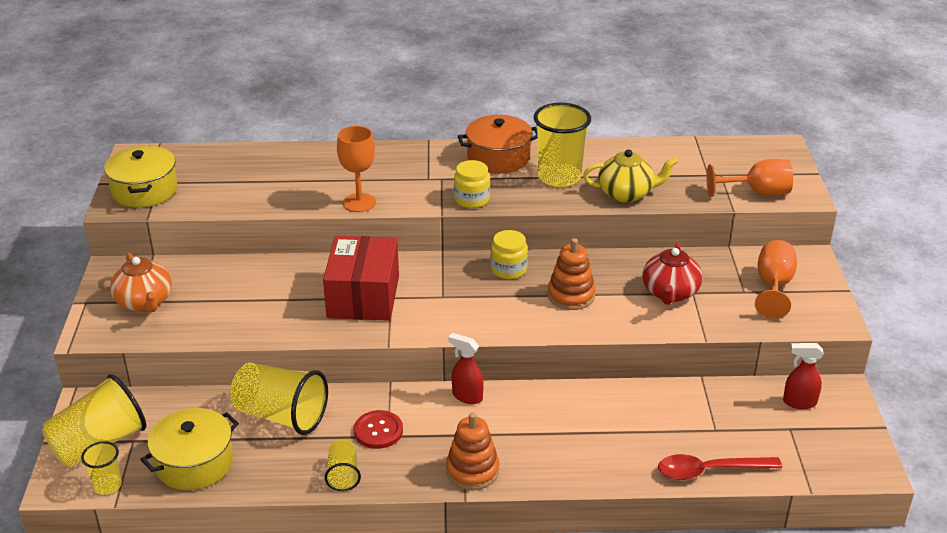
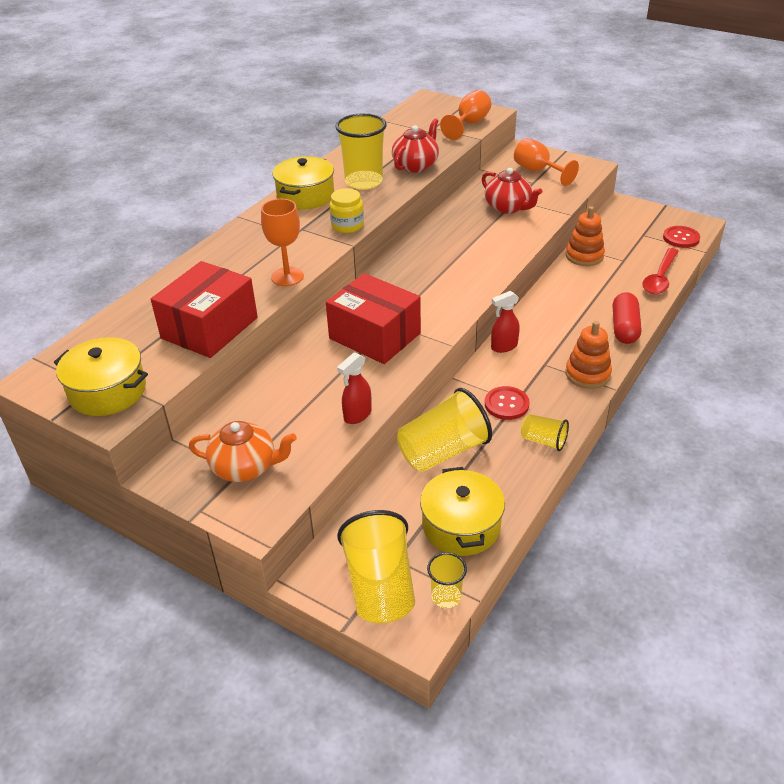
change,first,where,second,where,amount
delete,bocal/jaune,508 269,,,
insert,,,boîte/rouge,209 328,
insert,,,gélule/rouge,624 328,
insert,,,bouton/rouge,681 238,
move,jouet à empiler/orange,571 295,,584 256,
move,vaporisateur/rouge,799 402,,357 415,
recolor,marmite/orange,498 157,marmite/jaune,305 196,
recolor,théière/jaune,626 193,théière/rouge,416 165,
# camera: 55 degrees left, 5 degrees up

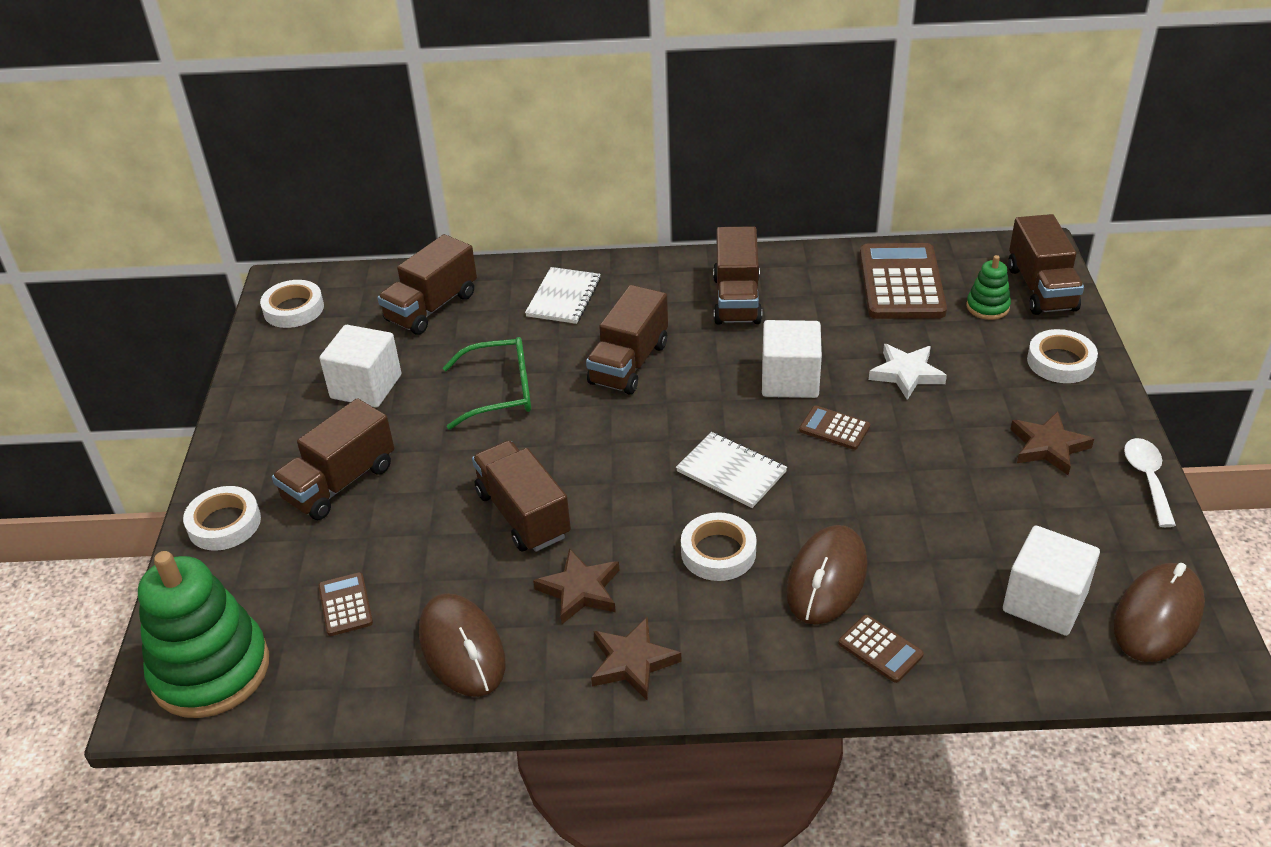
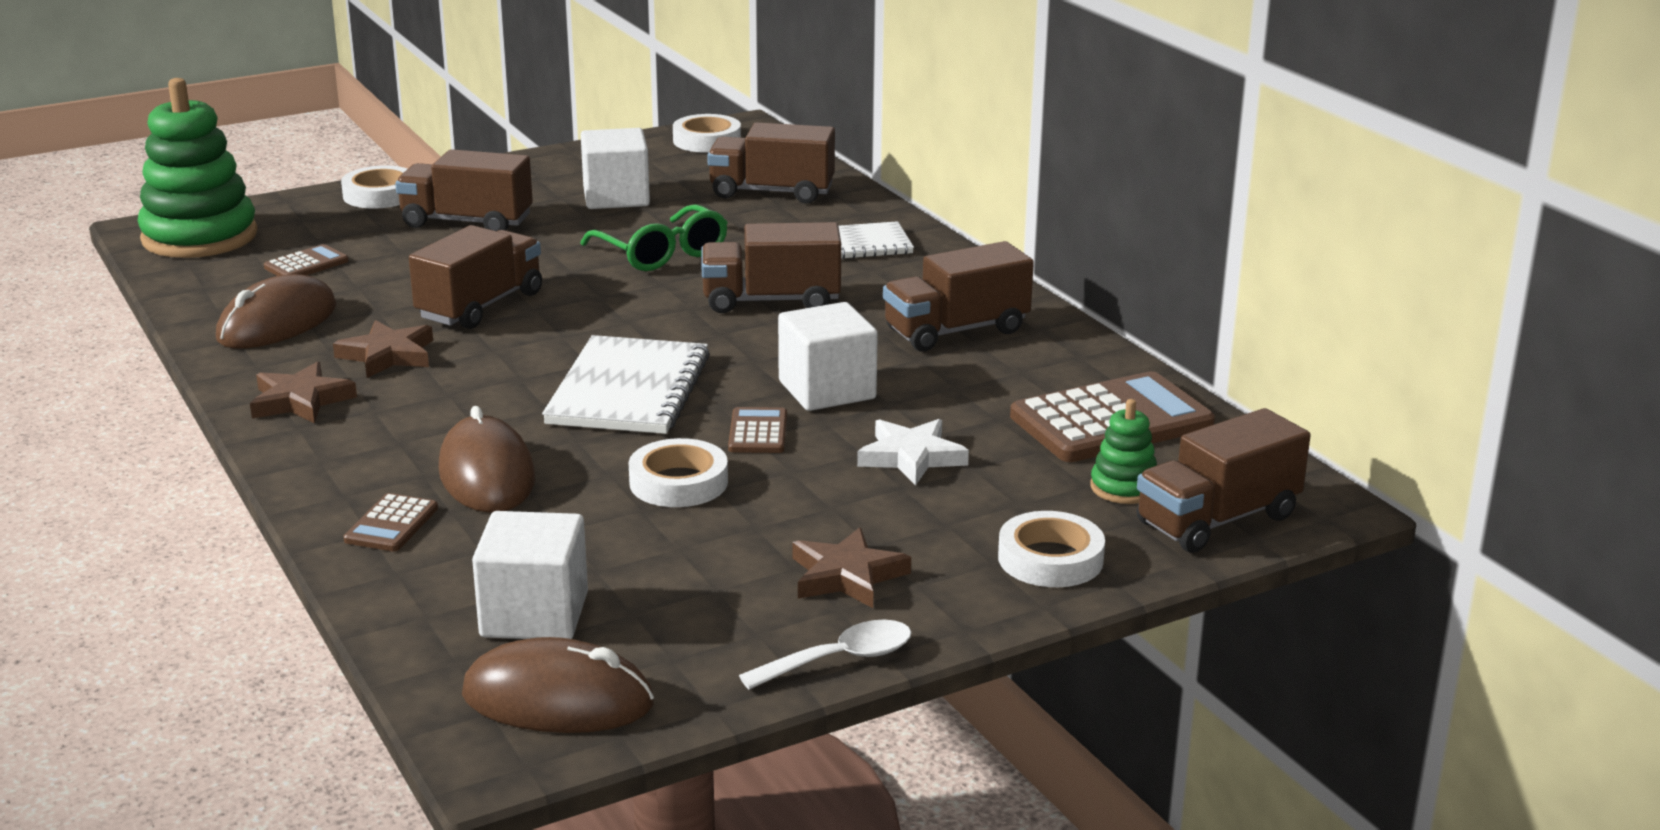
change,first,where,second,where,amount
move,ruban adhésif/blanc,718 552,,678 482,
rotate,souris/marron,827 579,,487 475,75 degrees clockwise
resize,carnet/blanc,731 472,,628 390,x1.53
# camera: 60 degrees right, 15 degrees down

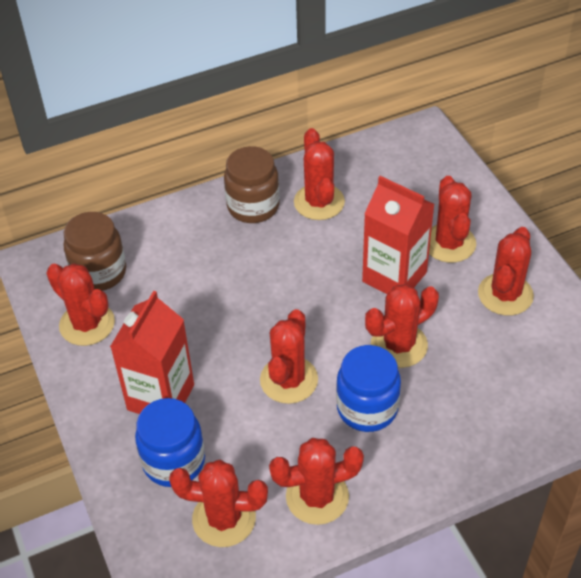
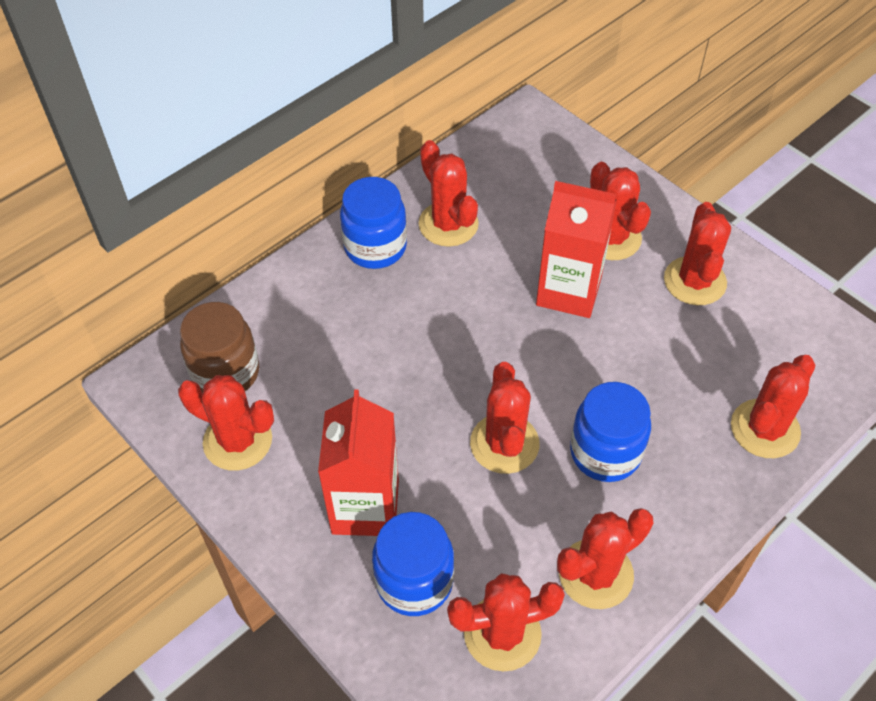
change,first,where,second,where,amount
move,cactus/rouge,399 345,,765 429,
recolor,bocal/marron,253 206,bocal/bleu,375 247,
# camera: 20 degrees left, 5 degrees up

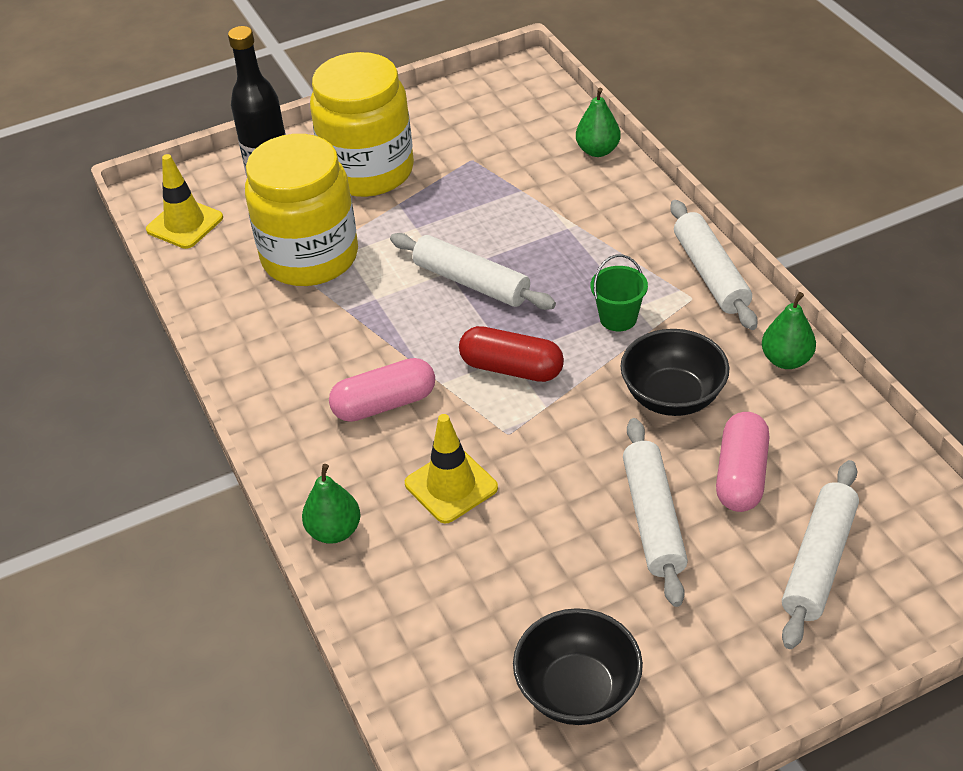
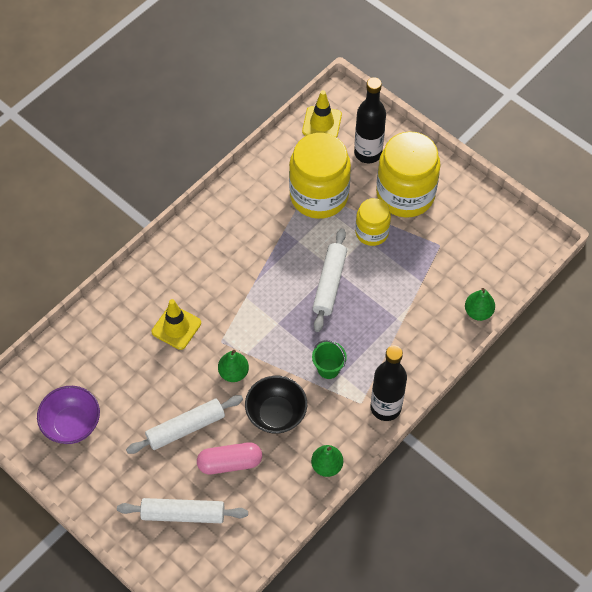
change,first,where,second,where,amount
delete,gélule/rose,384 404,,,
delete,gélule/rouge,511 368,,,
insert,,,bocal/jaune,372 232,
move,poire/vert,334 531,,233 373,
replace,rouleau à pâtisserie/blanc,711 274,bouteille/noir,385 407,
recolor,bol/noir,577 690,bol/violet,72 424,
# camera: 65 degrees right, 15 degrees up

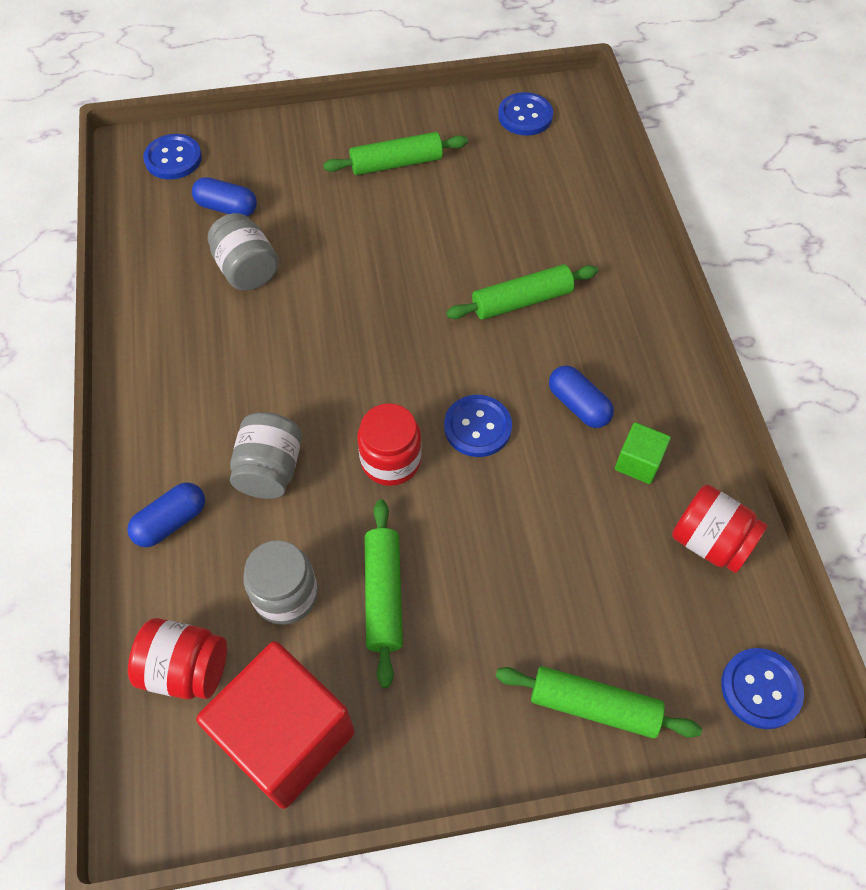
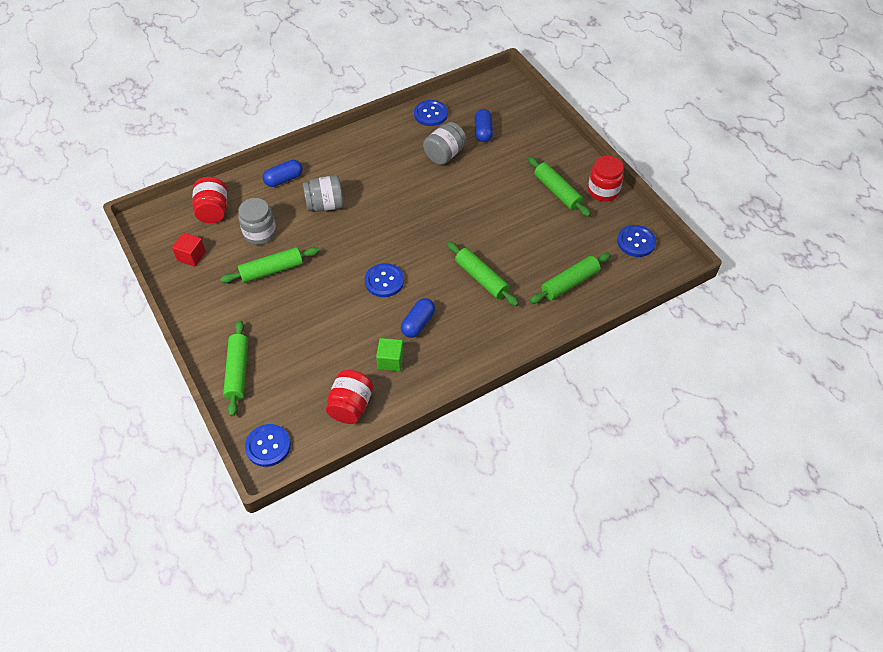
change,first,where,second,where,amount
insert,,,rouleau à pâtisserie/vert,569 283,
move,bouton/bleu,173 158,,430 114,
move,bocal/rouge,391 460,,603 191,
rotate,gélule/bleu,171 522,,284 179,60 degrees counterclockwise
resize,cube/rouge,286 736,,191 256,x0.45
# camera: 70 degrees right, 5 degrees down

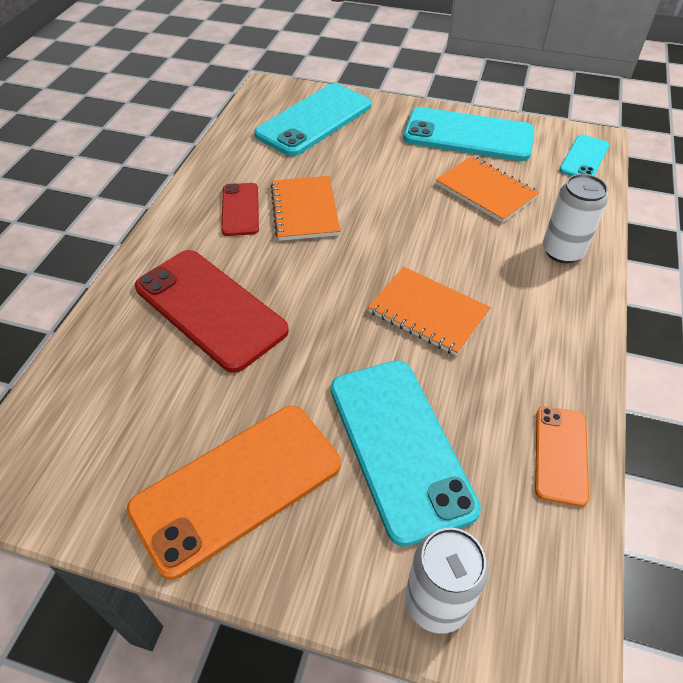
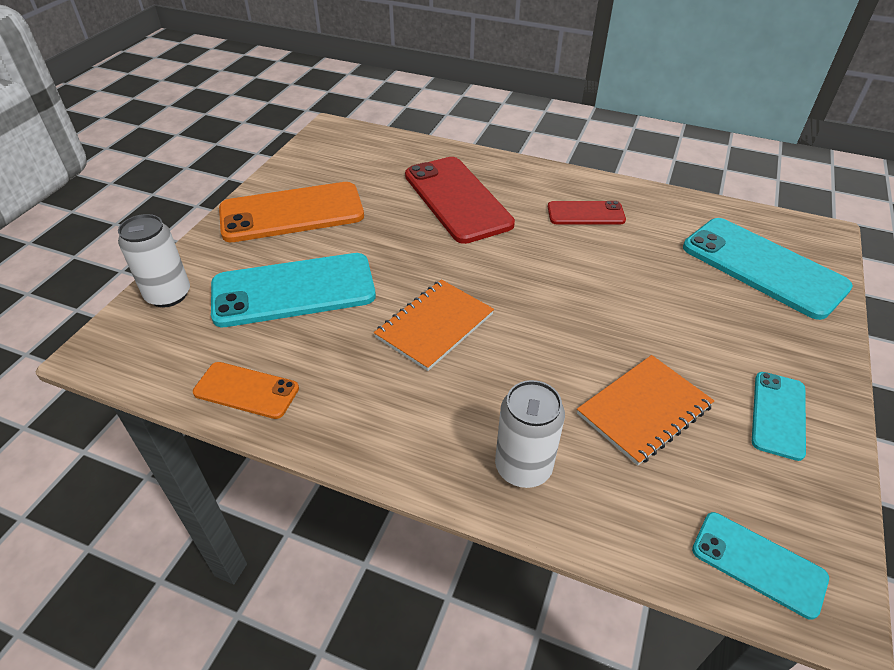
change,first,where,second,where,amount
delete,carnet/orange,305 210,,,
rotate,téléphone/orange,237 486,,292 213,75 degrees counterclockwise
rotate,téléphone/rouge,210 308,,457 199,75 degrees counterclockwise
resize,téléphone/turquoise,468 135,,778 415,x0.54
# camera: 95 degrees right, 5 degrees down

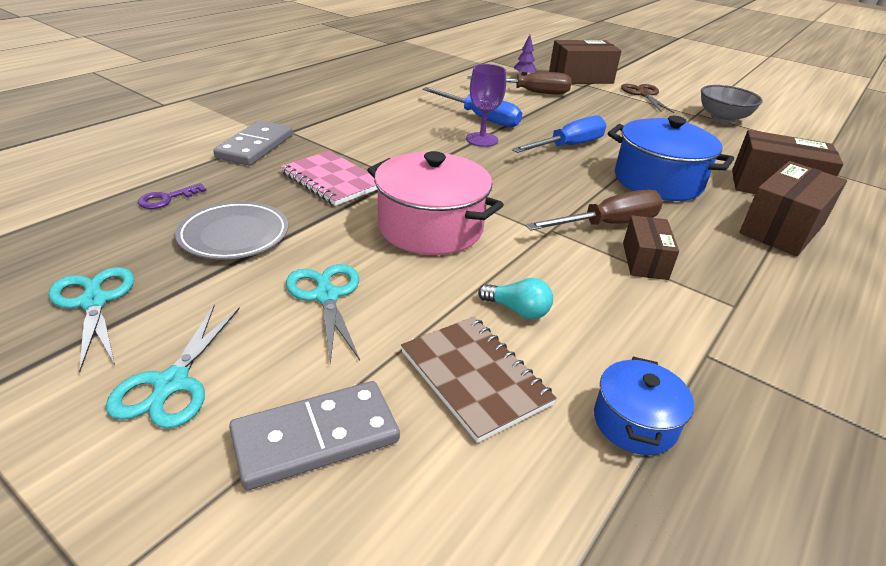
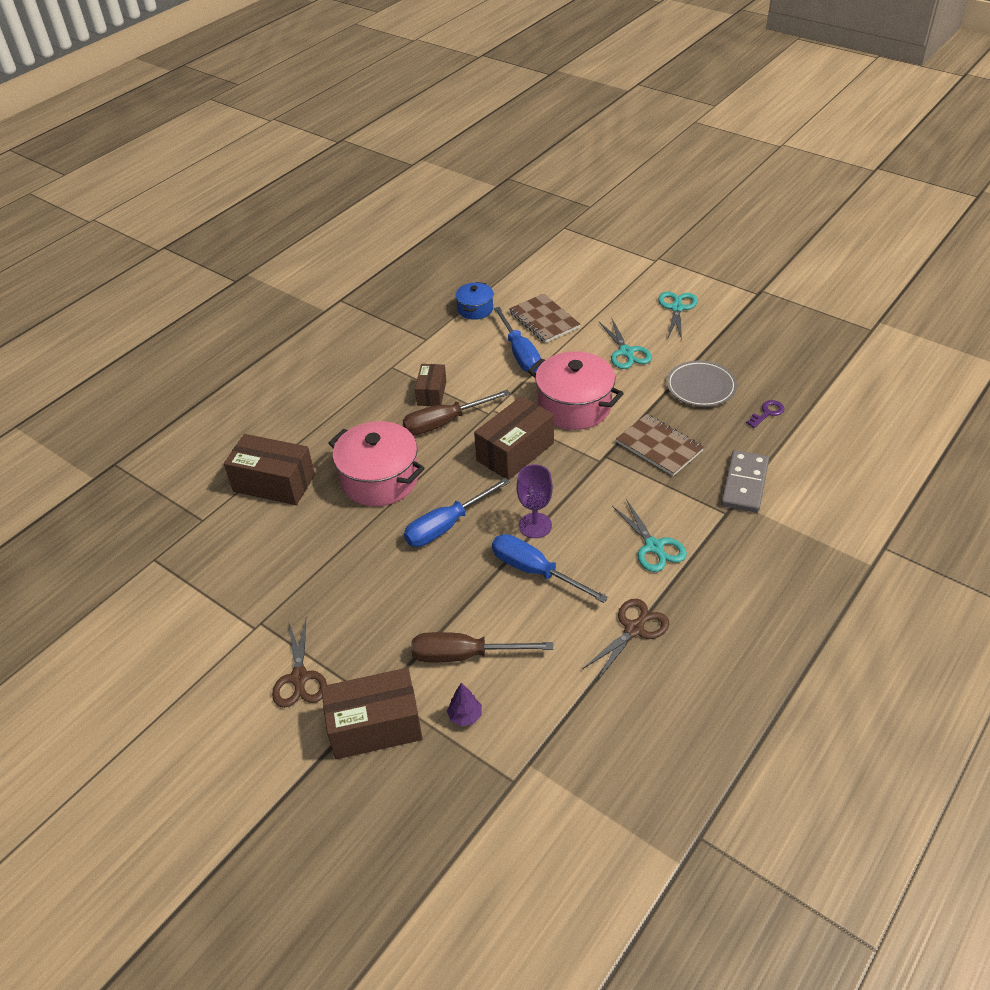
change,first,where,second,where,amount
delete,domino/gris,316 438,,,
delete,bol/gris,723 118,,,
insert,,,ciseaux/marron,634 629,
move,ciseaux/turquoise,94 302,,654 546,
move,boîte/marron,782 228,,515 452,
replace,ampoule/turquoise,518 310,tournevis/bleu,520 353,
recolor,carnet/rose,332 180,carnet/marron,659 446,
recolor,marmite/bleu,658 181,marmite/rose,380 479,
# camera: 175 degrees left, 10 degrees up

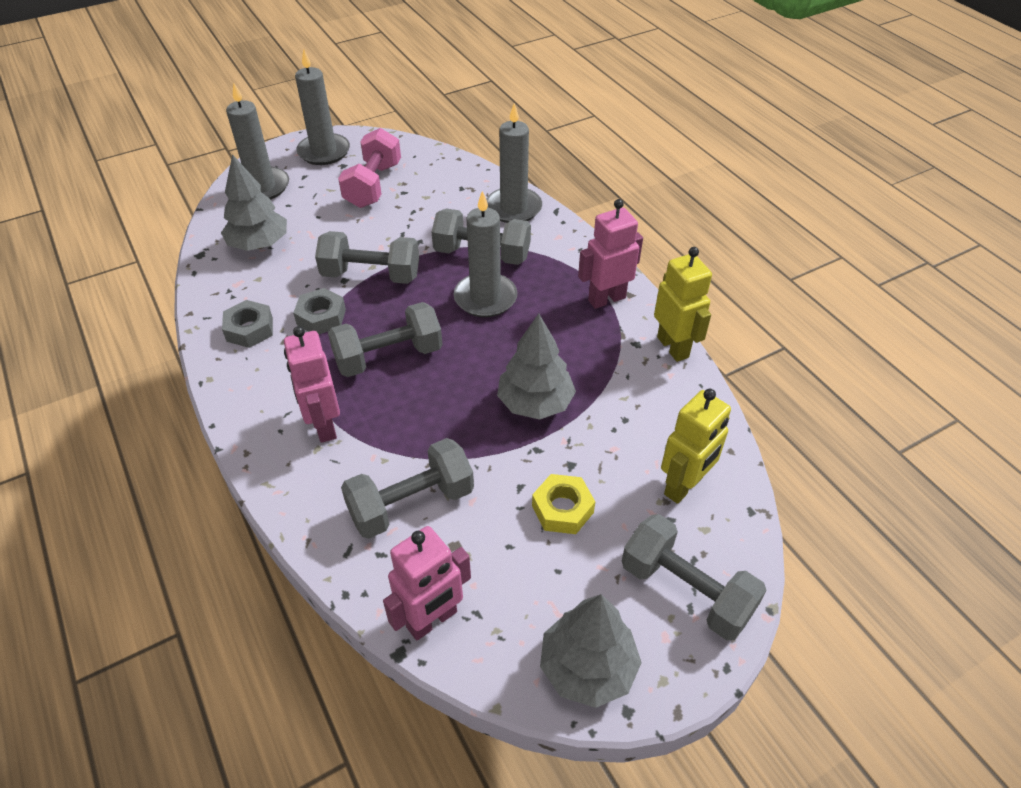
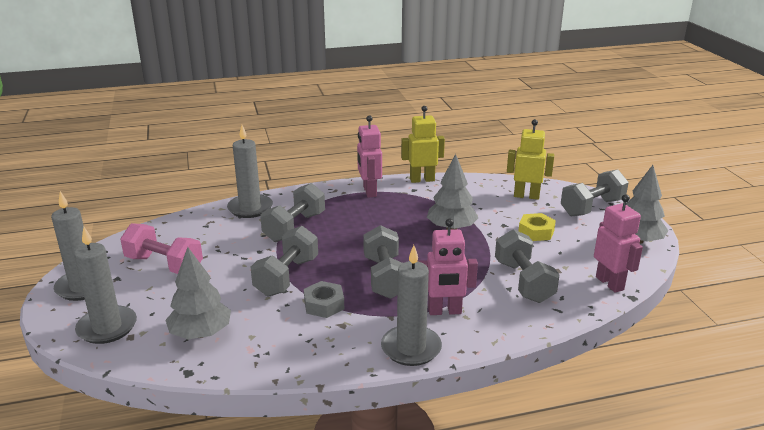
change,first,where,second,where,amount
delete,écrou/gris,250 329,,,
move,bougie/gris,485 298,,411 348,
rotate,robot/jaune,684 486,,526 196,45 degrees counterclockwise
# camera: 75 degrees left, 20 degrees down

